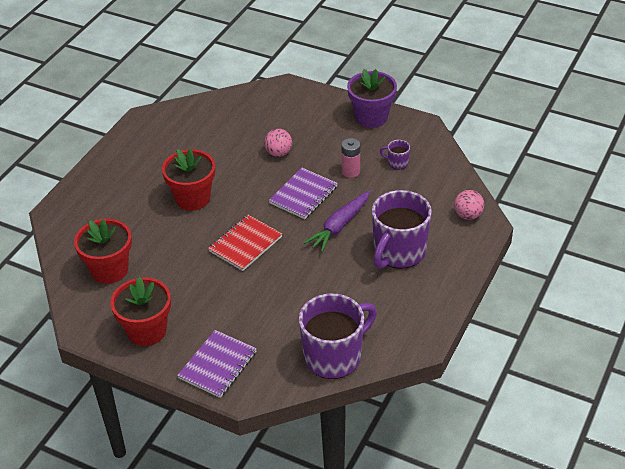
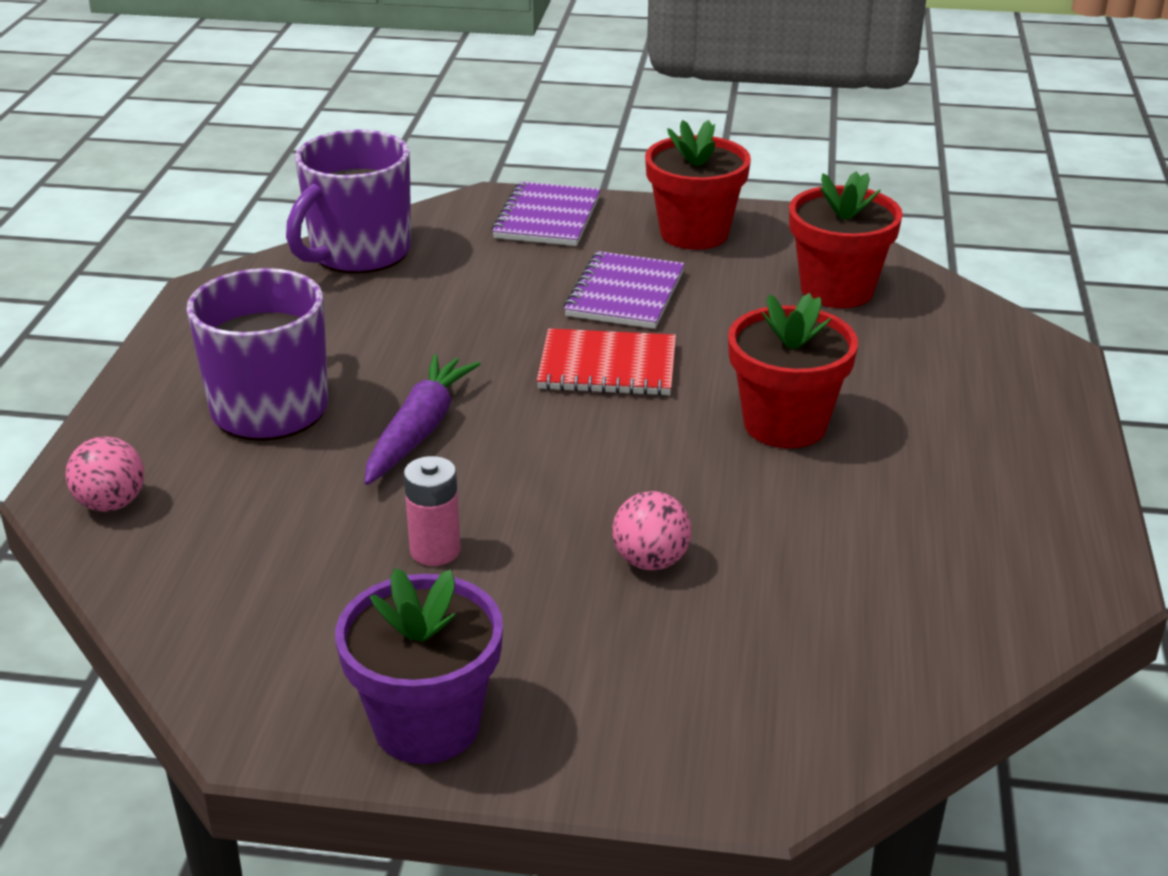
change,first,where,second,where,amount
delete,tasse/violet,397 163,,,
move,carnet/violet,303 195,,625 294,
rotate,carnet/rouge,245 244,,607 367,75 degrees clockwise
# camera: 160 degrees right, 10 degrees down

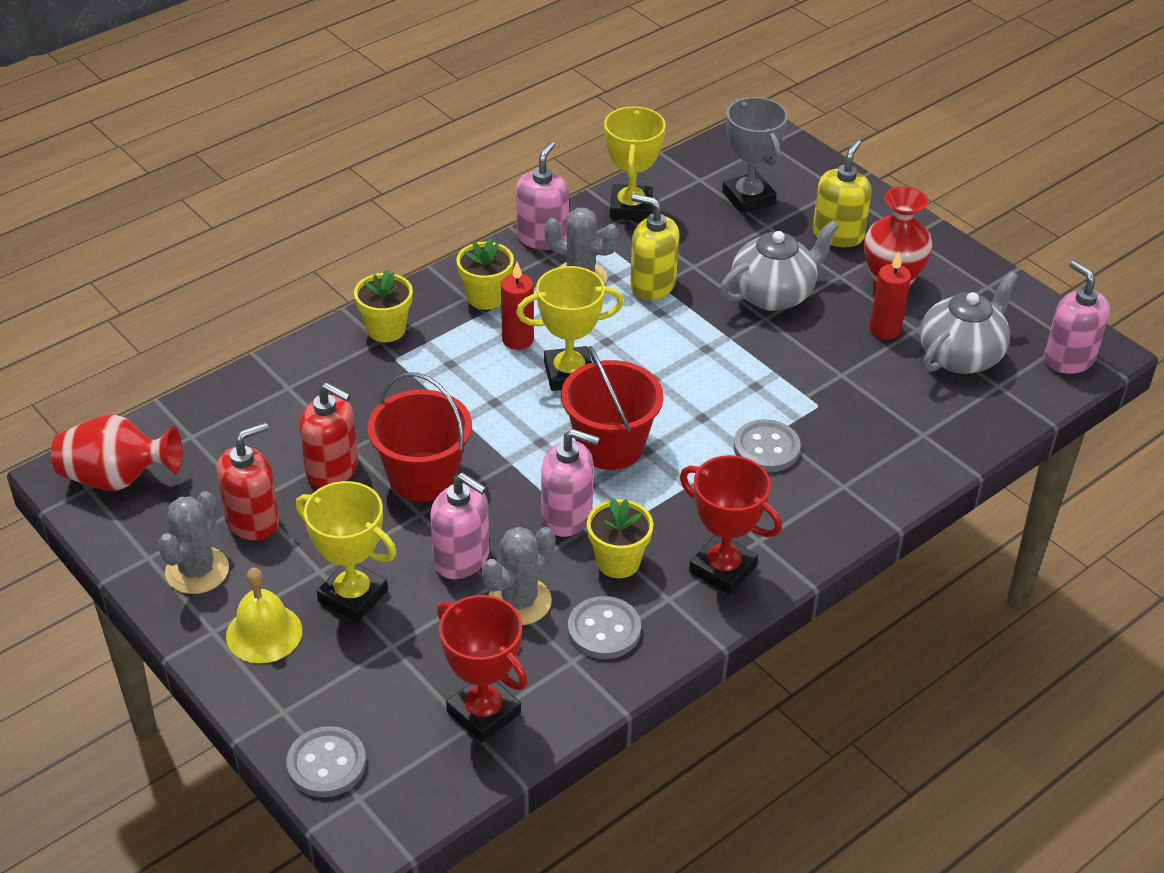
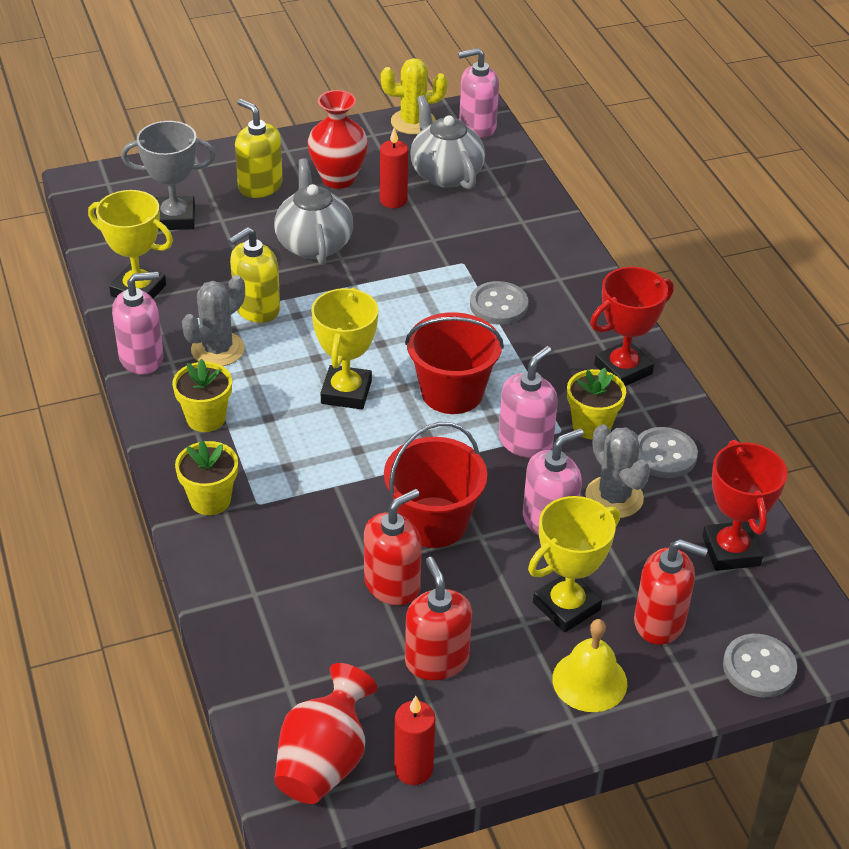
change,first,where,second,where,amount
delete,cactus/gris,197 571,,,
insert,,,cactus/jaune,413 122,
insert,,,distributeur de savon/rouge,659 622,
move,bougie/rouge,518 340,,413 769,
rotate,trophée/rouge,484 712,,730 551,75 degrees counterclockwise
rotate,distributeur de savon/rose,542 237,,142 358,120 degrees clockwise
# camera: 70 degrees left, 0 degrees up

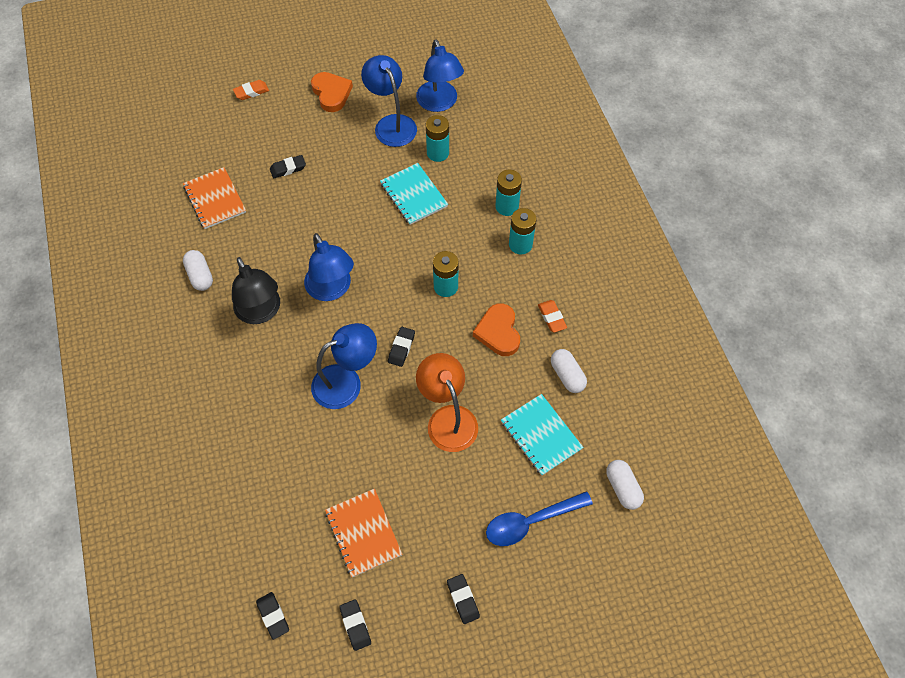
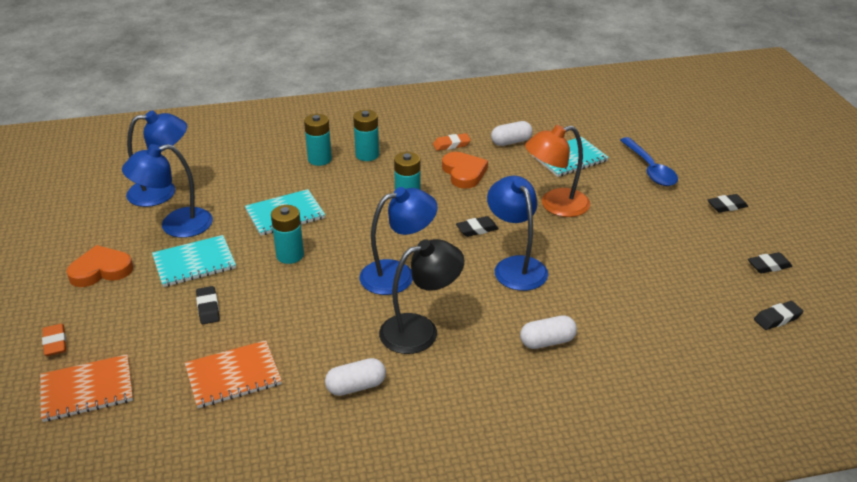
change,first,where,second,where,amount
insert,,,carnet/turquoise,194 263,
move,carnet/orange,363 533,,87 390,
move,pile/turquoise,438 153,,290 255,
move,gélule/blanc,622 488,,547 342,
rotate,gomme/noir,401 348,,477 229,45 degrees counterclockwise
rotate,cœur/orange,498 332,,464 173,105 degrees counterclockwise
# camera: 85 degrees left, 25 degrees down

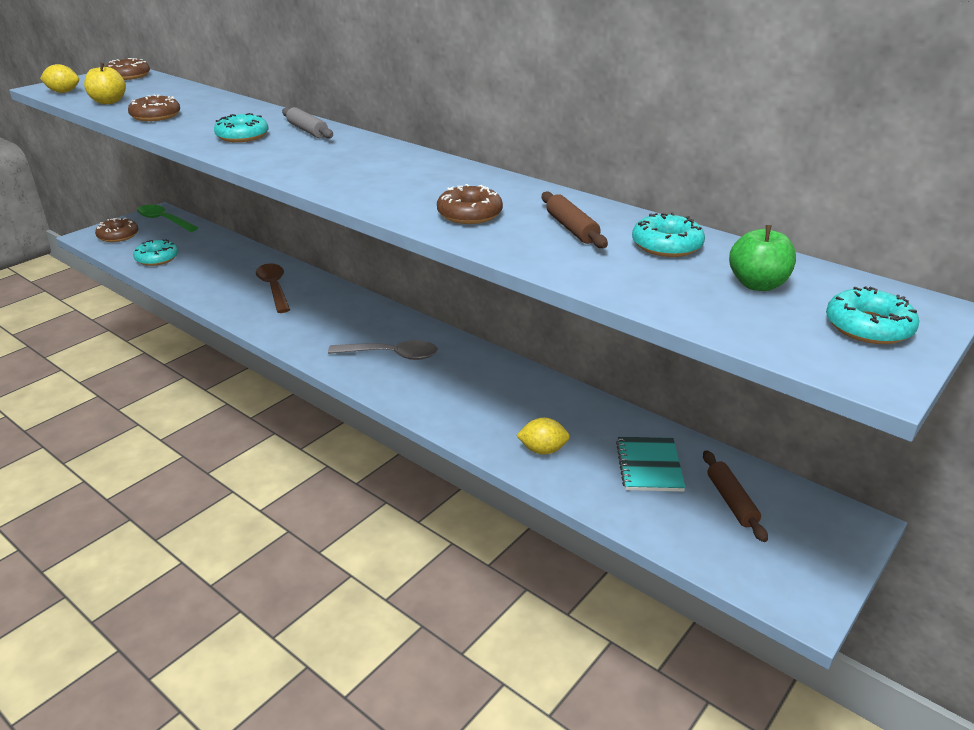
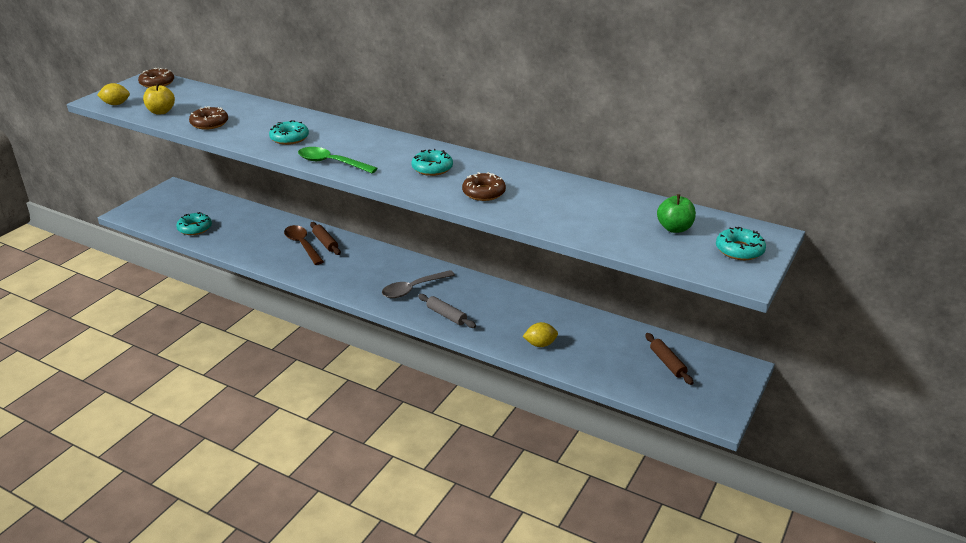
change,first,where,second,where,amount
delete,beignet/marron,118 236,,,
delete,carnet/turquoise,649 466,,,
move,cuillère/vert,164 220,,331 163,
move,rouleau à pâtisserie/gris,307 130,,446 315,
move,rouleau à pâtisserie/marron,571 228,,325 243,
move,beignet/turquoise,666 245,,432 168,
rotate,cuillère/gris,391 355,,413 289,150 degrees clockwise
# camera: 10 degrees left, 0 degrees up

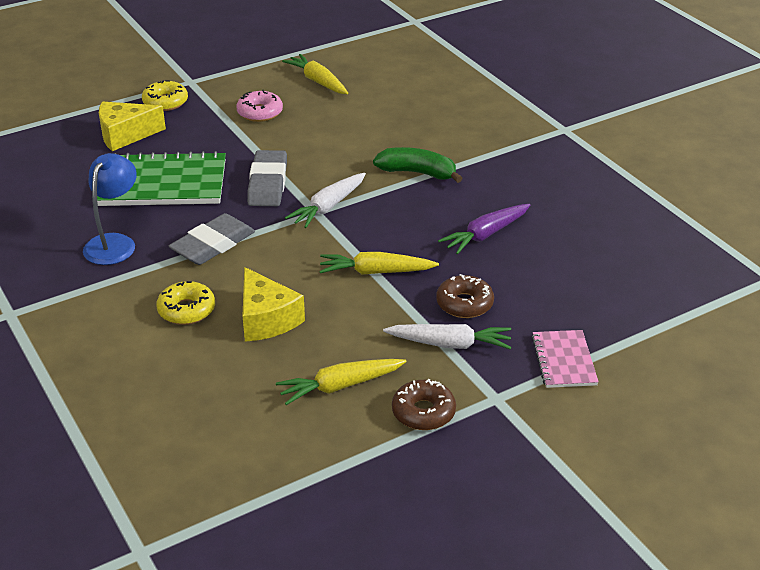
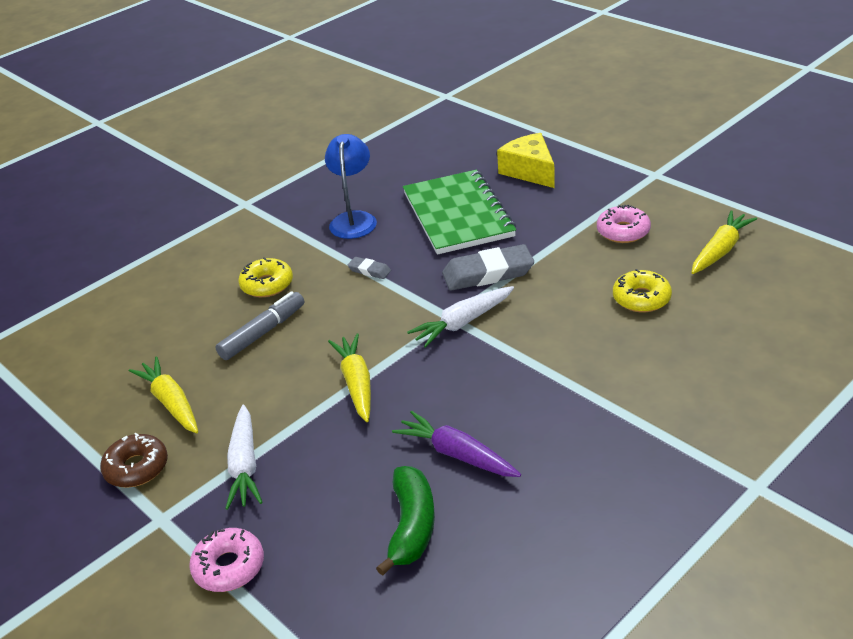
change,first,where,second,where,amount
delete,beignet/marron,464 304,,,
move,beignet/jaune,165 102,,641 298,
move,banane/vert,417 173,,411 526,
replace,fromage/jaune,266 319,feutre/gris,263 332,
replace,carnet/rose,563 361,beignet/rose,229 567,
rotate,lampe/bleu,114 243,,354 219,90 degrees counterclockwise
rotate,carotte/blanc,328 207,,463 323,60 degrees counterclockwise
resize,gomme/gris,213 245,,369 270,x0.48
# camera: 80 degrees right, 0 degrees up

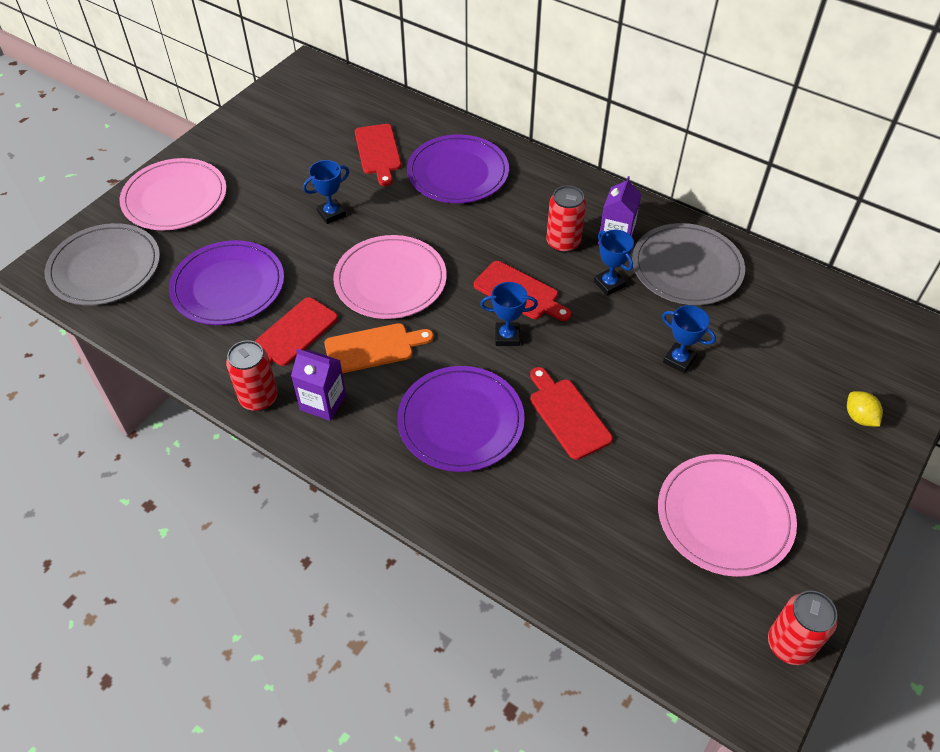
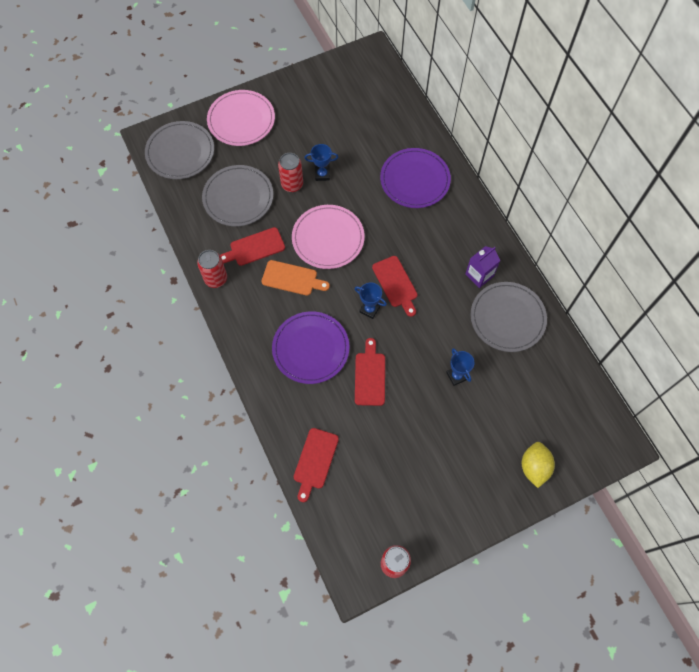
change,first,where,second,where,amount
delete,brique de lait/violet,323 402,,,
delete,trophée/bleu,609 284,,,
delete,assiette/rose,724 517,,,
move,planche à découper/rouge,378 152,,315 461,
move,canette/rouge,563 243,,292 184,
recolor,assiette/violet,228 286,assiette/gris,238 197,
resize,citron/jaune,859 417,,534 467,x1.58
# camera: 30 degrees right, 15 degrees up

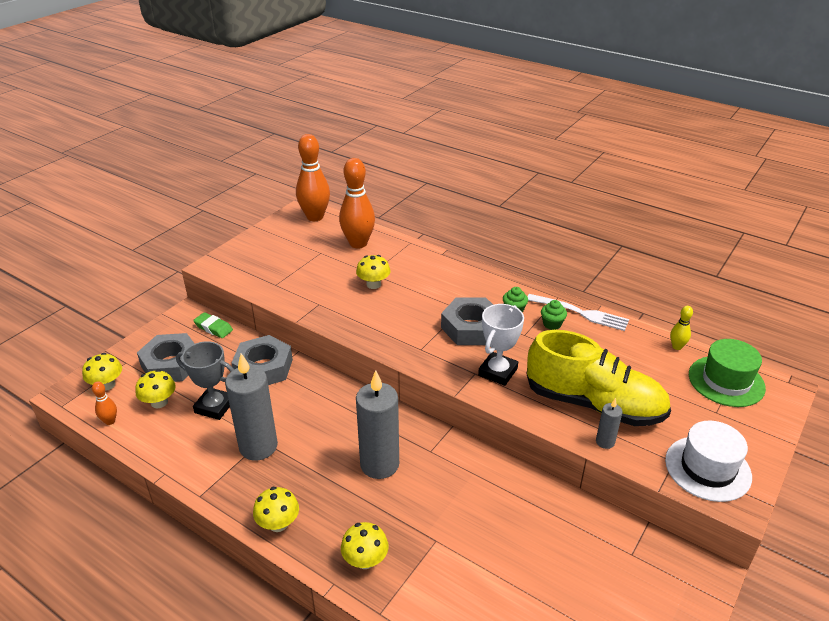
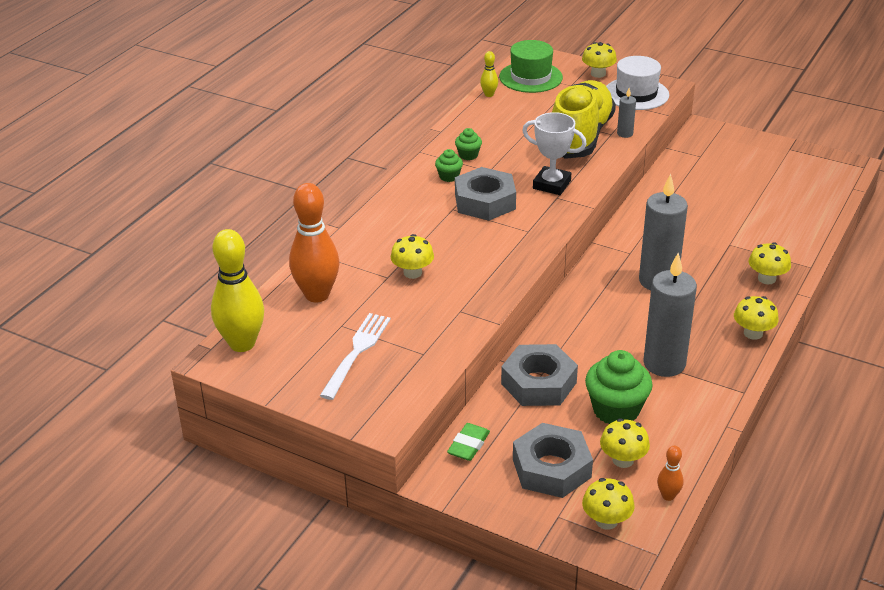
change,first,where,second,where,amount
insert,,,champignon/jaune,598 74,
move,fourchette/blanc,580 313,,356 352,
replace,trophée/gris,214 407,muffin/vert,616 410,
recolor,quille/orange,315 217,quille/jaune,242 344,
# camera: 95 degrees left, 0 degrees up

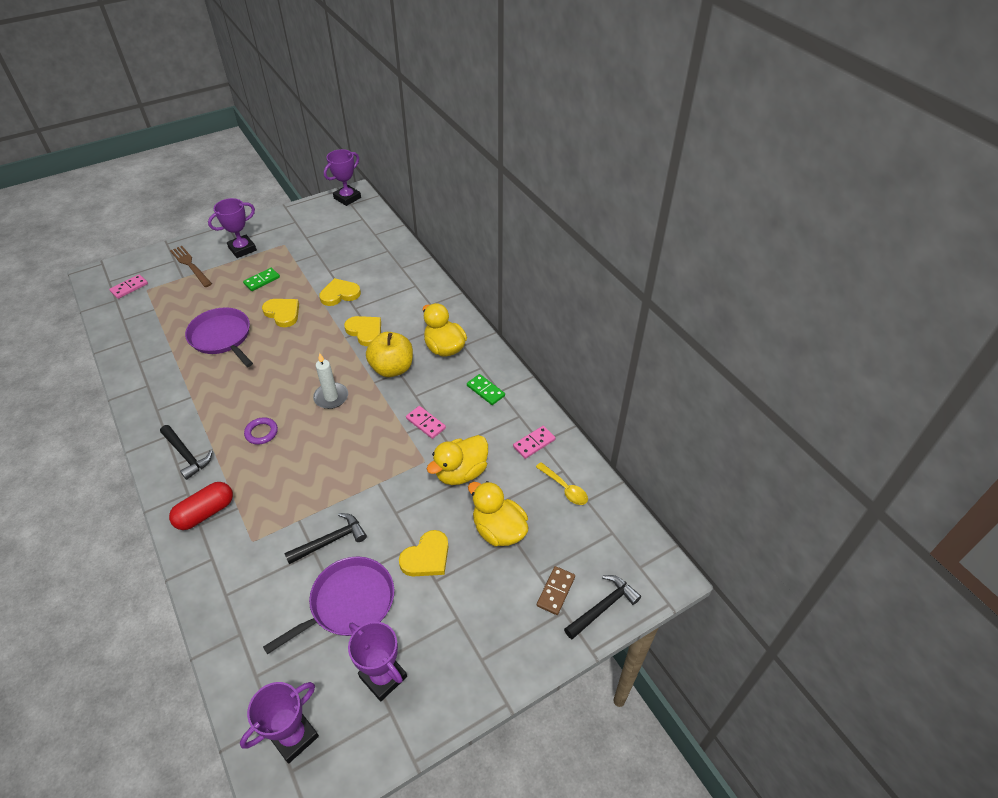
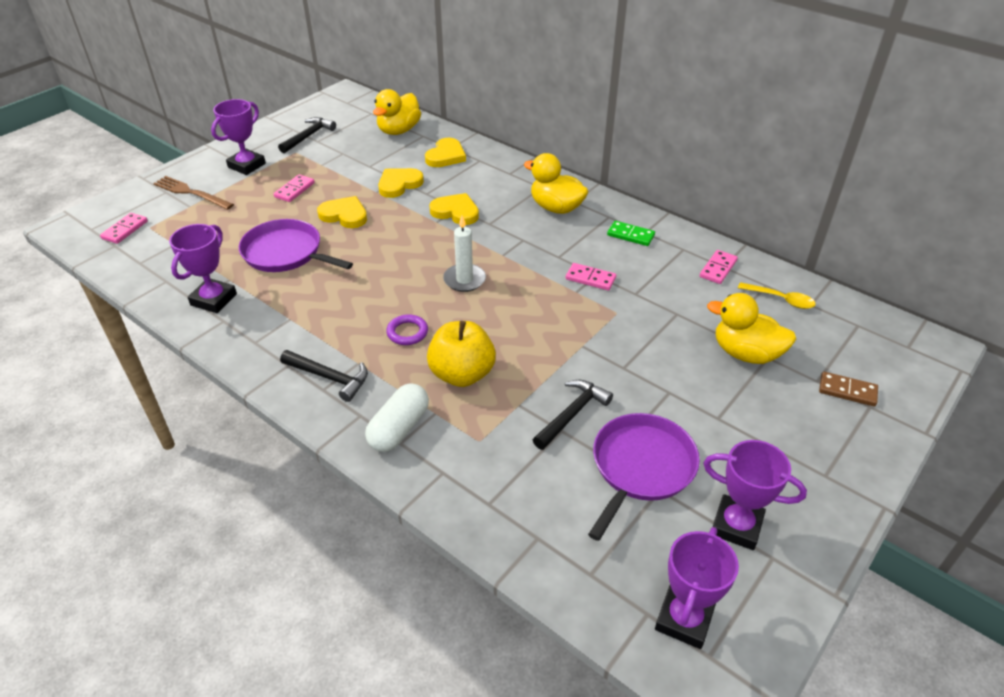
change,first,where,second,where,amount
move,trophée/violet,347 198,,213 299,
move,pomme/jaune,392 368,,462 374,
move,cœur/jaune,426 557,,446 156,
move,canard/jaune,461 472,,399 130,
move,marteau/noir,603 607,,308 136,
recolor,gélule/rouge,205 513,gélule/blanc,399 428,
recolor,domino/vert,262 281,domino/rose,294 190,
rotate,domino/marron,555 591,,847 391,75 degrees counterclockwise
# camera: 20 degrees left, 5 degrees down

